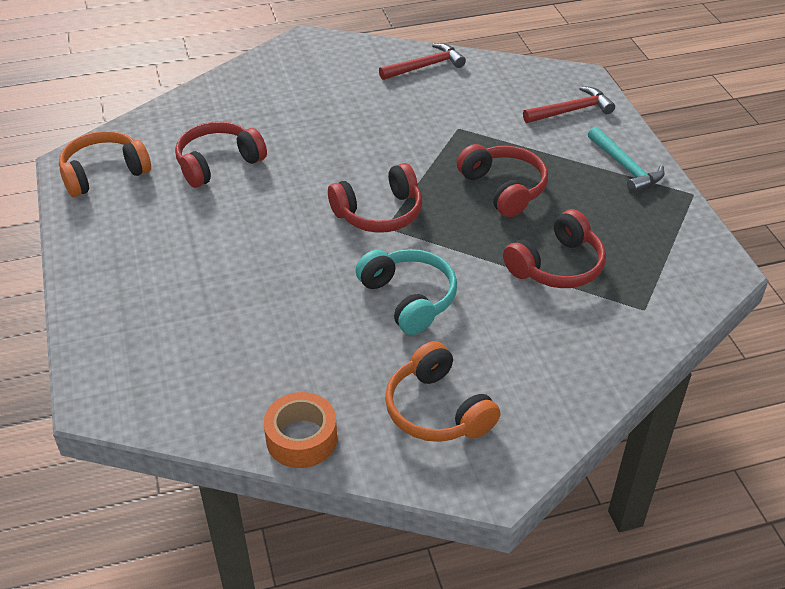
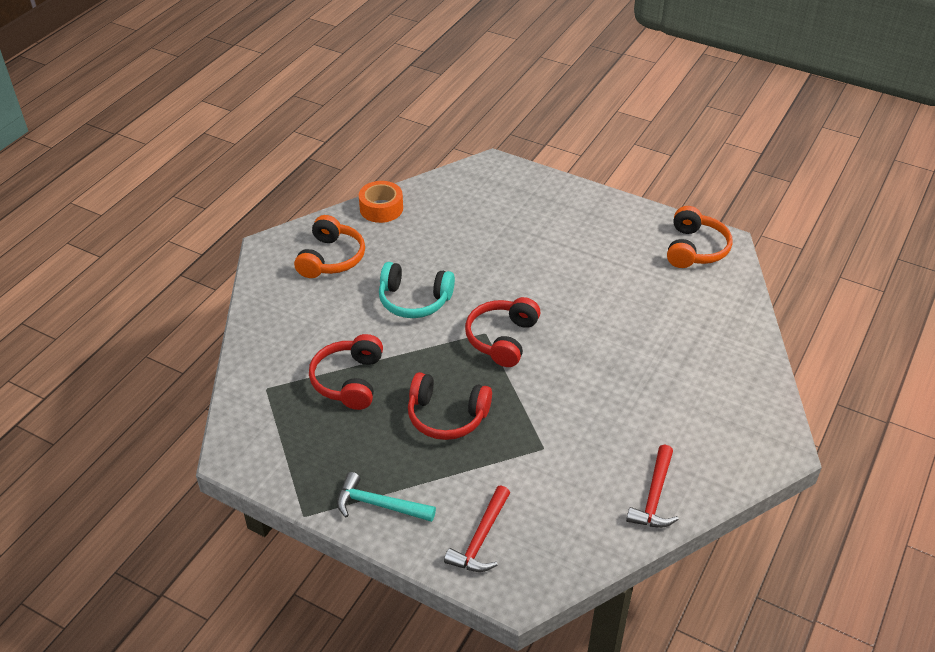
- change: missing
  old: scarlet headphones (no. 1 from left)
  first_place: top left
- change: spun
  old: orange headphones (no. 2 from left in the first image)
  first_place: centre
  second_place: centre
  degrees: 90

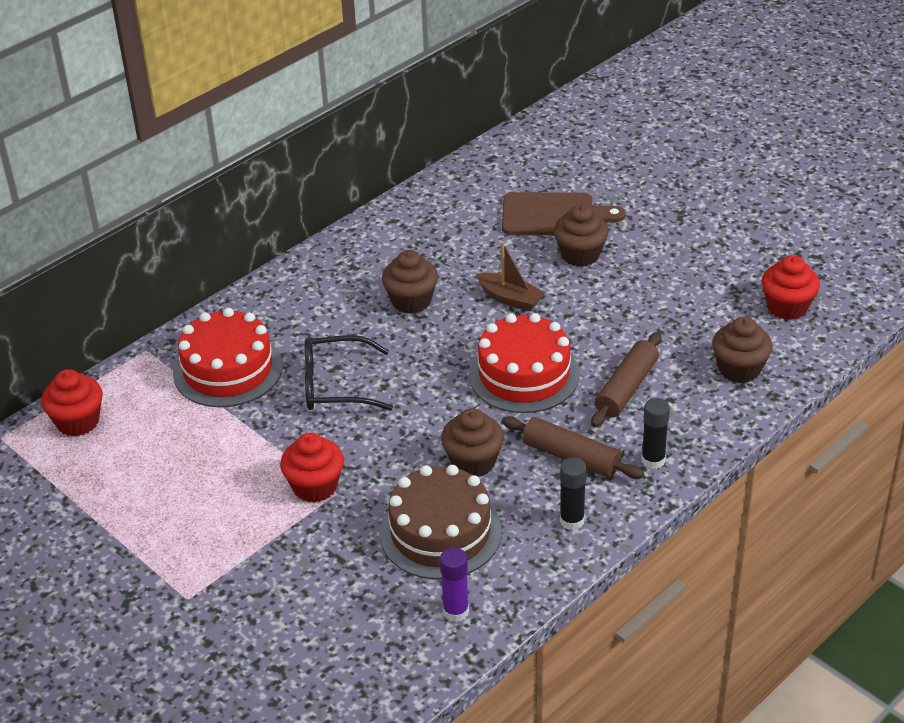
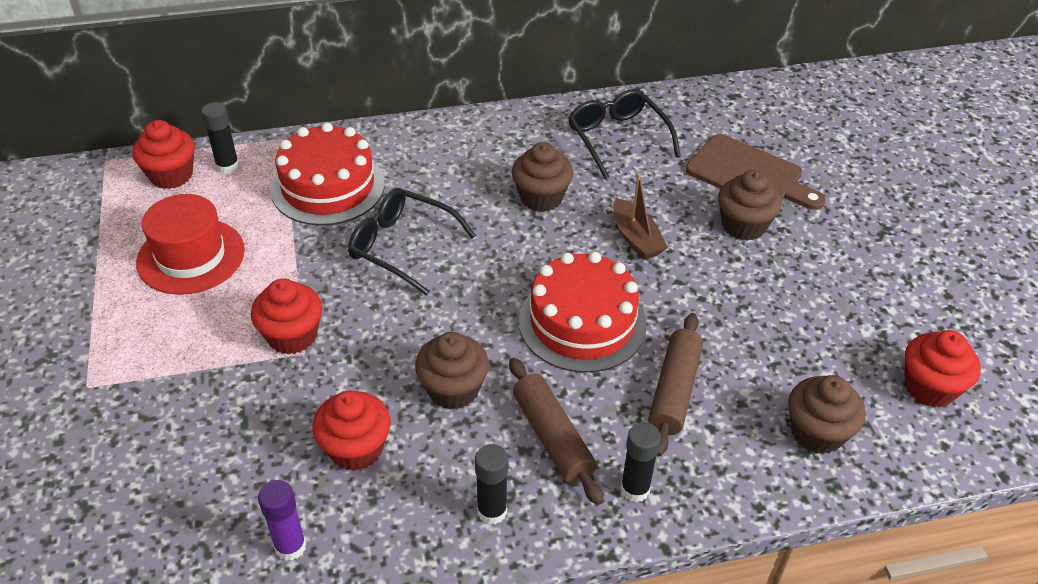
- change: exchanged
  old: russet layer cake
  new: scarlet fairy cake (no. 3 from left)
  first_place: bottom centre
  second_place: bottom centre
- change: spun
  old: russet rolling pin (no. 2 from left)
  first_place: middle right
  second_place: centre
  degrees: -45
- change: appeared
  new: scarlet tall hat
  second_place: middle left
- change: appeared
  new: black glue stick (no. 1 from left)
  second_place: top left
- change: appeared
  new: black eyeglasses (no. 2 from left)
  second_place: top centre

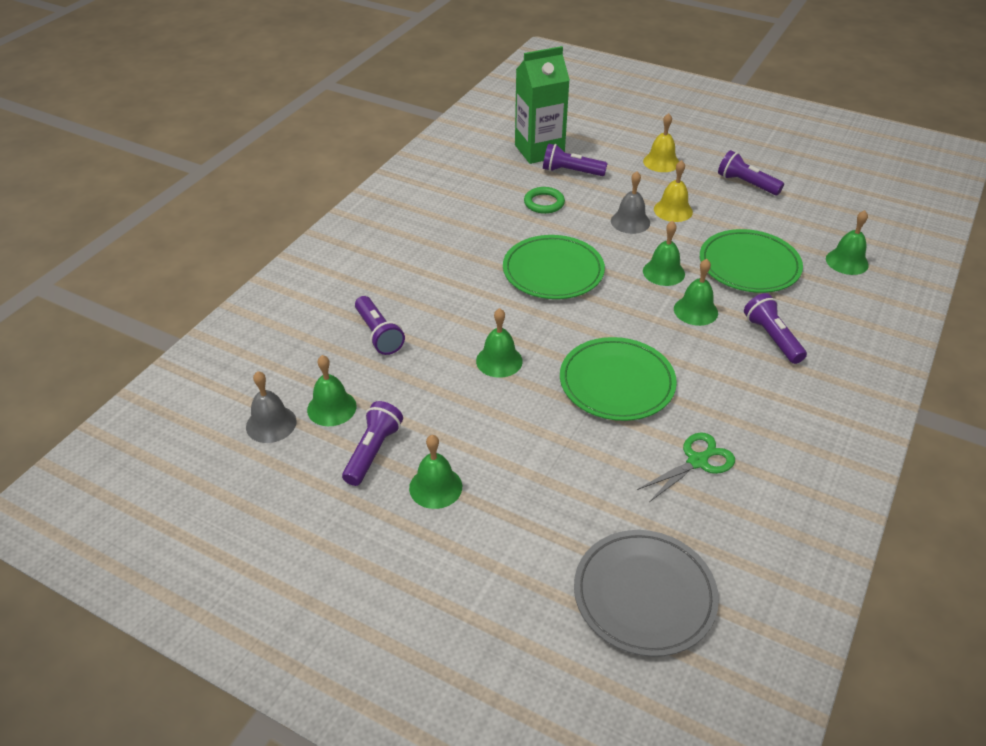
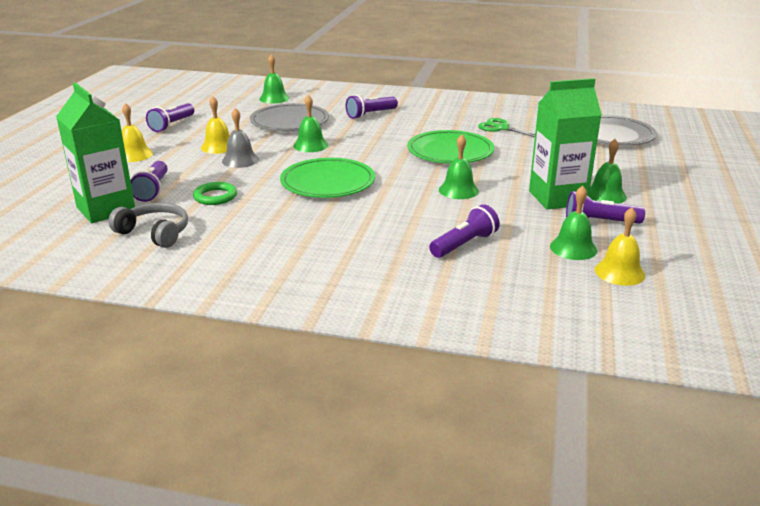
- change: colour
  old: gray bell (no. 1 from left)
  new: yellow bell (no. 3 from left)
  first_place: middle left
  second_place: middle right
- change: missing
  old: leaf-green bell (no. 5 from left)
  first_place: middle right
- change: colour
  old: leaf-green plate (no. 3 from left)
  new: gray plate (no. 1 from left)
  first_place: middle right
  second_place: top centre
- change: appeared
  new: gray headphones
  second_place: middle left
- change: appeared
  new: leaf-green carton (no. 2 from left)
  second_place: top right

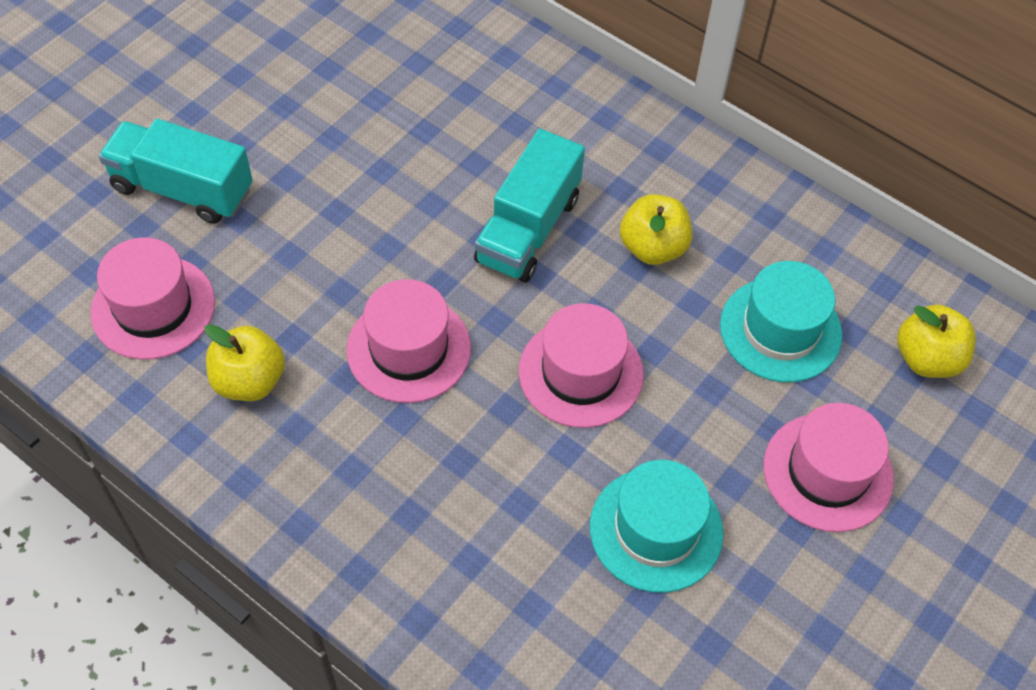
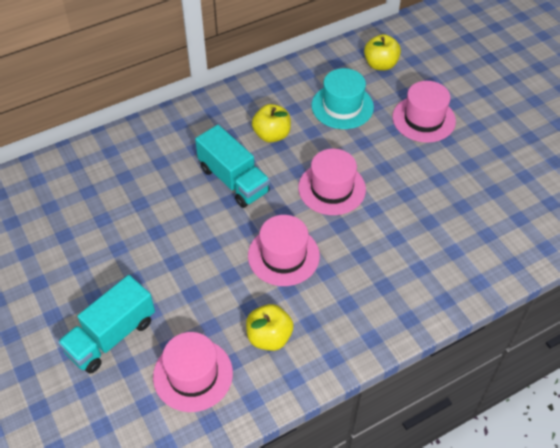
- change: missing
  old: teal tall hat (no. 1 from left)
  first_place: bottom centre

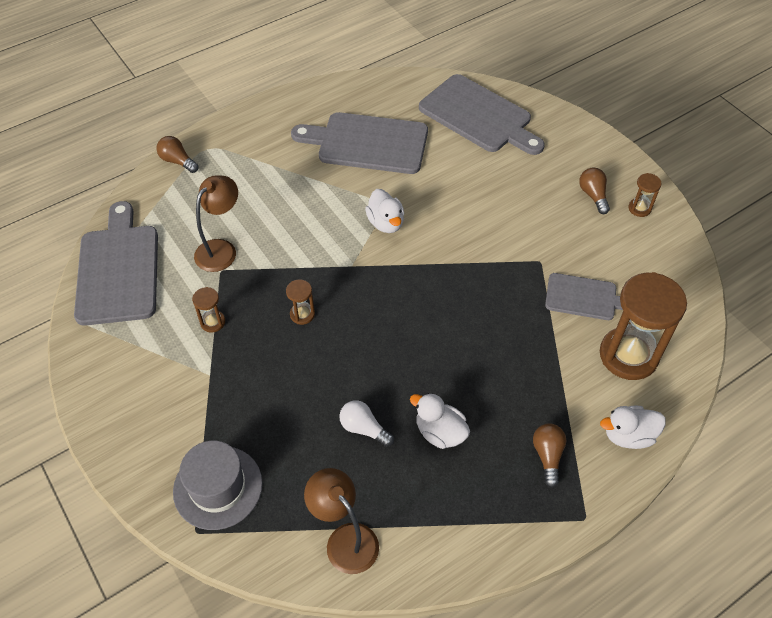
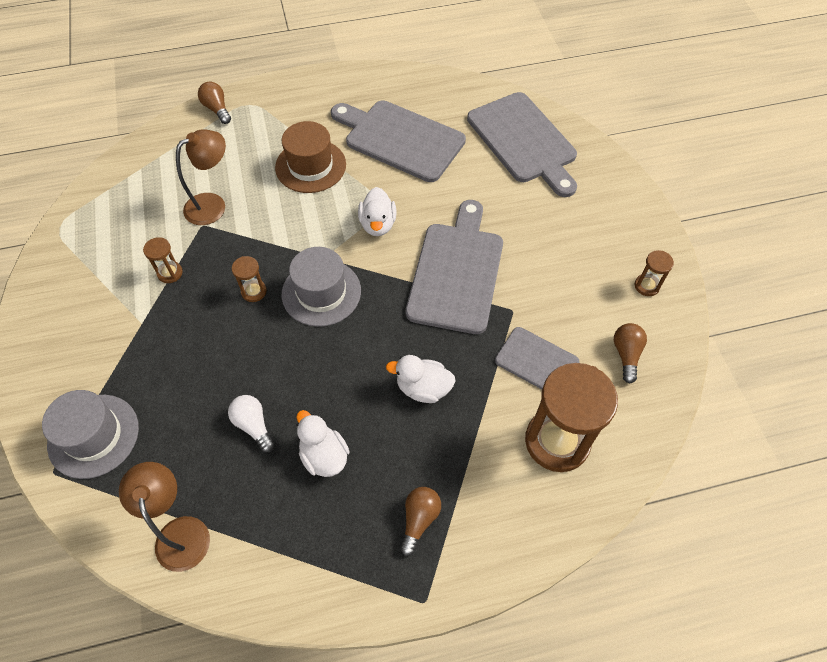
- change: relocated
  old: gray bread board (no. 1 from left in the first image)
  new: gray bread board (no. 2 from left)
  first_place: middle left
  second_place: centre
- change: relocated
  old: russet lightbulb (no. 3 from left)
  first_place: top right
  second_place: middle right
- change: relocated
  old: pure white rubber duck (no. 3 from left)
  first_place: bottom right
  second_place: centre
- change: appeared
  new: russet tall hat
  second_place: top centre
- change: appeared
  new: gray tall hat (no. 2 from left)
  second_place: centre

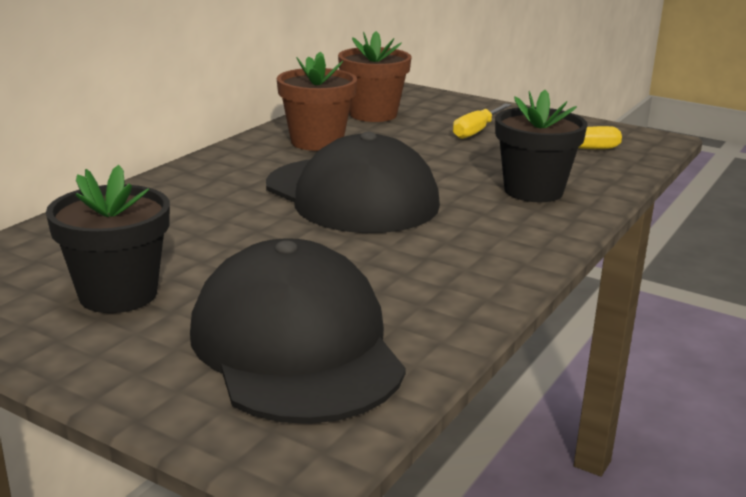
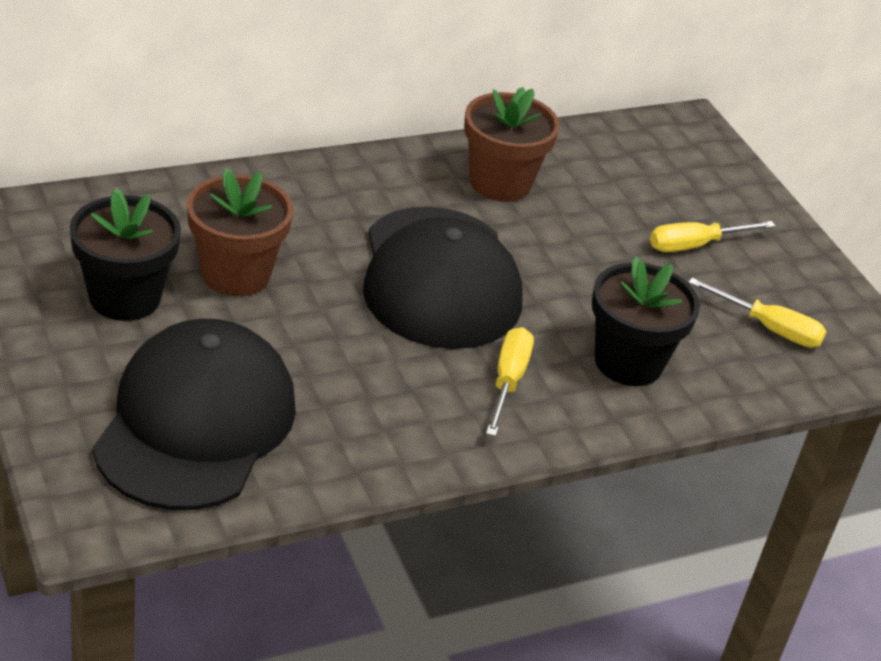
- change: relocated
  old: russet flower pot (no. 2 from left in the first image)
  new: russet flower pot (no. 1 from left)
  first_place: top centre
  second_place: middle left
- change: appeared
  new: yellow screwdriver (no. 1 from left)
  second_place: centre

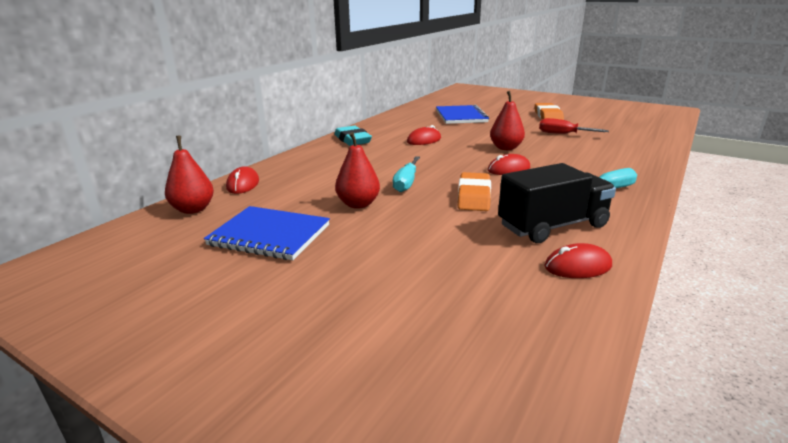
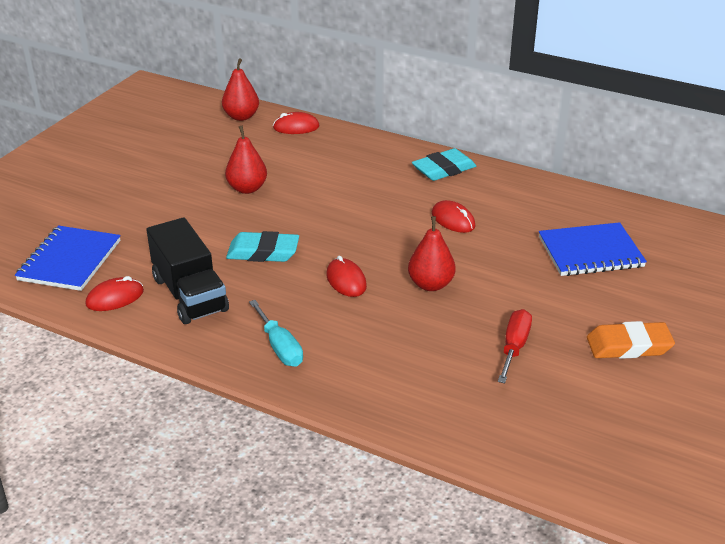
- change: relocated
  old: blue notepad (no. 1 from left)
  first_place: centre
  second_place: middle left
- change: missing
  old: teal screwdriver (no. 1 from left)
  first_place: centre
- change: colour
  old: orange eraser (no. 1 from left)
  new: teal eraser (no. 1 from left)
  first_place: centre
  second_place: centre
- change: spun
  old: scarlet computer mouse (no. 4 from left in the first image)
  first_place: middle right
  second_place: middle left
  degrees: 75

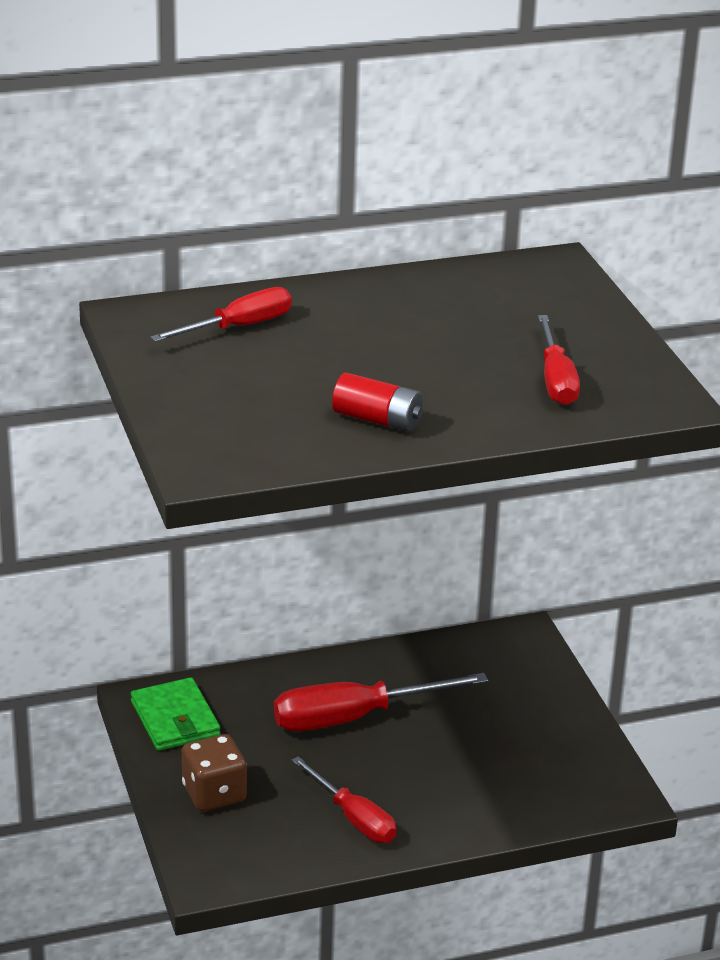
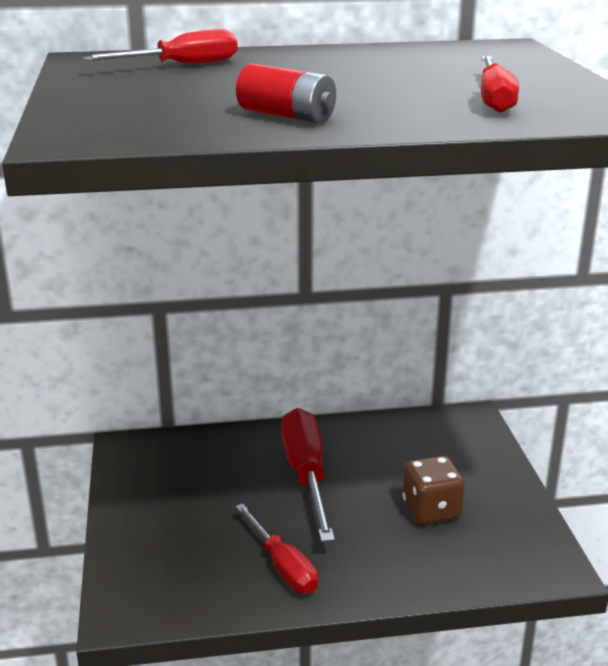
- change: missing
  old: leaf-green card wallet
  first_place: bottom left
- change: relocated
  old: russet game die
  first_place: bottom left
  second_place: bottom right
- change: spun
  old: scarlet screwdriver (no. 3 from left)
  first_place: bottom centre
  second_place: bottom centre
  degrees: 90

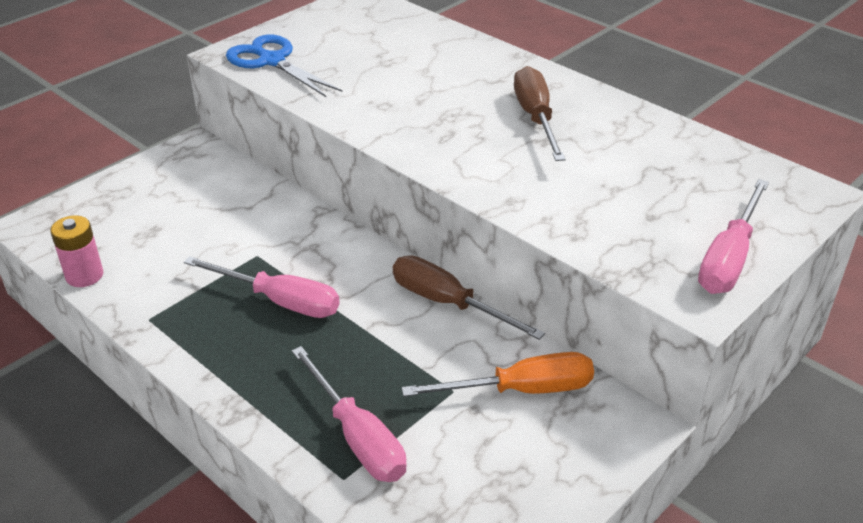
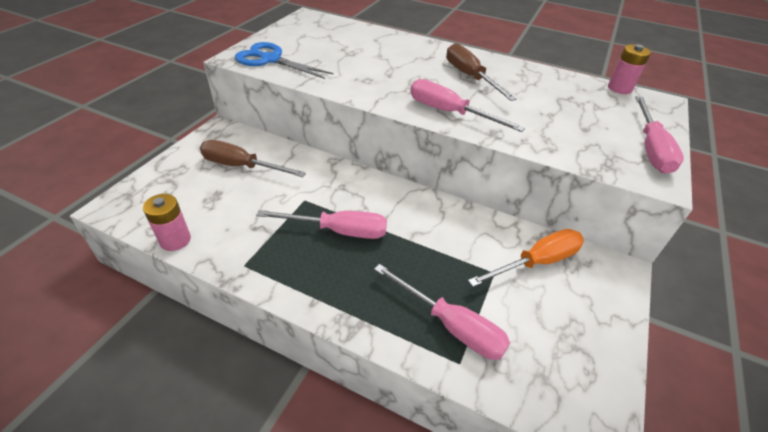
- change: relocated
  old: russet screwdriver (no. 1 from left)
  first_place: centre
  second_place: middle left
- change: appeared
  new: rosy screwdriver (no. 3 from left)
  second_place: top centre
- change: appeared
  new: rosy power cell (no. 2 from left)
  second_place: top right

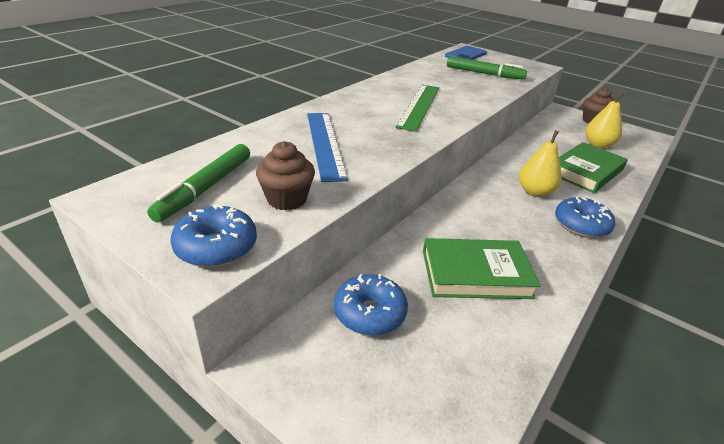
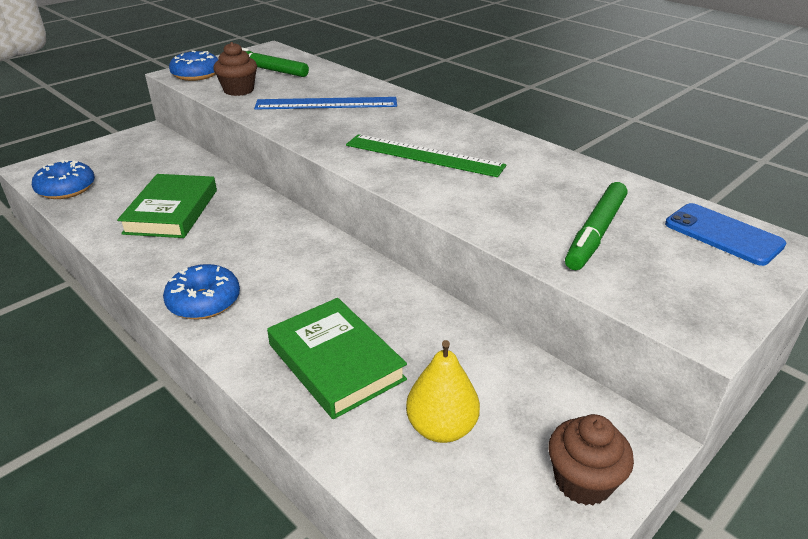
- change: relocated
  old: blue glazed donut (no. 2 from left in the first image)
  new: blue glazed donut (no. 1 from left)
  first_place: bottom centre
  second_place: top left
- change: missing
  old: yellow pear fruit (no. 1 from left)
  first_place: middle right

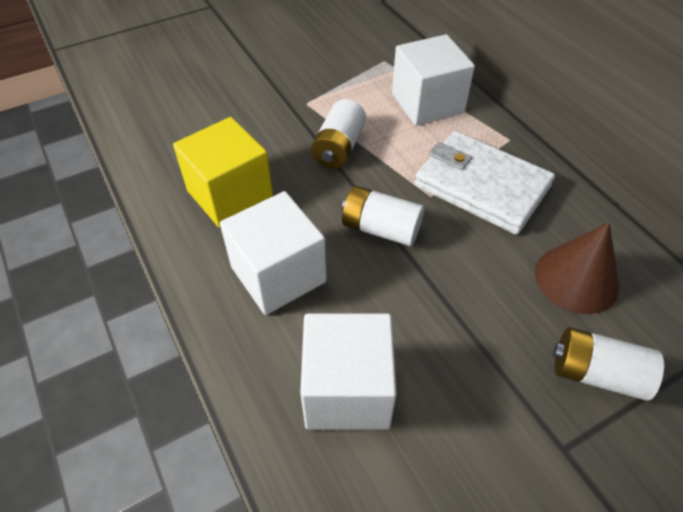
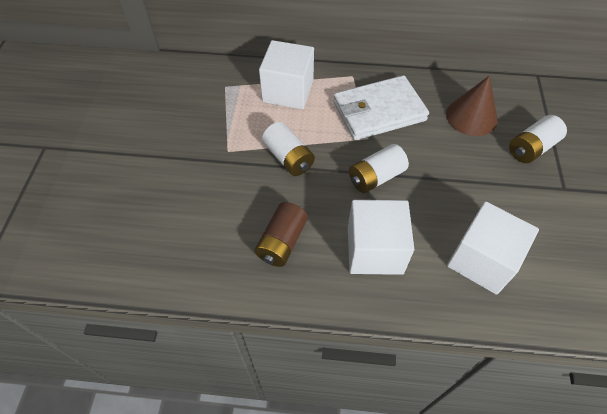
- change: exchanged
  old: yellow block
  new: russet power cell
  first_place: middle left
  second_place: centre

